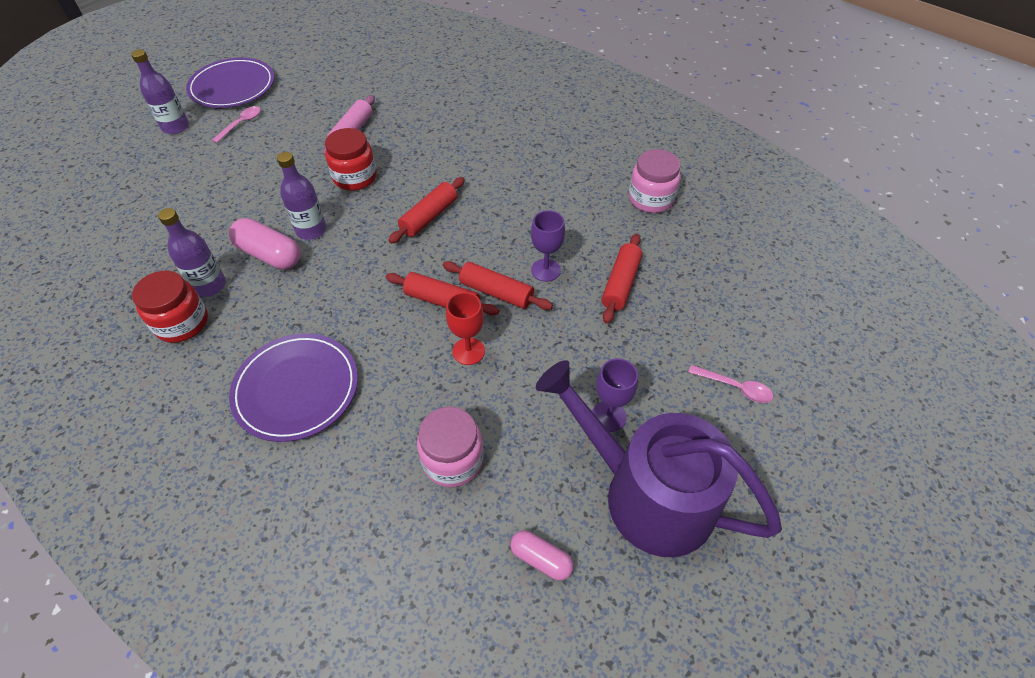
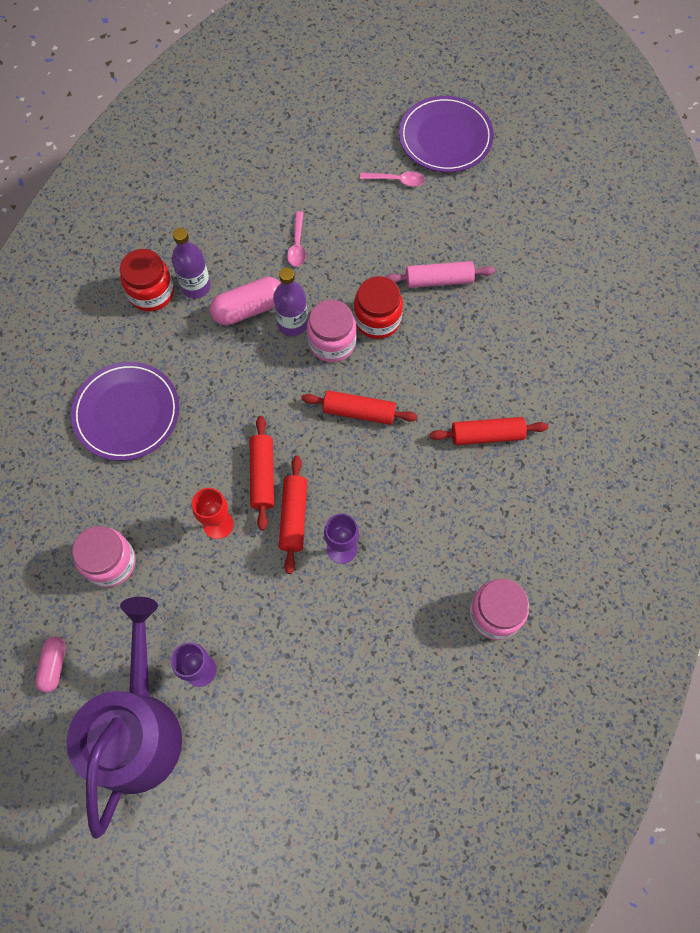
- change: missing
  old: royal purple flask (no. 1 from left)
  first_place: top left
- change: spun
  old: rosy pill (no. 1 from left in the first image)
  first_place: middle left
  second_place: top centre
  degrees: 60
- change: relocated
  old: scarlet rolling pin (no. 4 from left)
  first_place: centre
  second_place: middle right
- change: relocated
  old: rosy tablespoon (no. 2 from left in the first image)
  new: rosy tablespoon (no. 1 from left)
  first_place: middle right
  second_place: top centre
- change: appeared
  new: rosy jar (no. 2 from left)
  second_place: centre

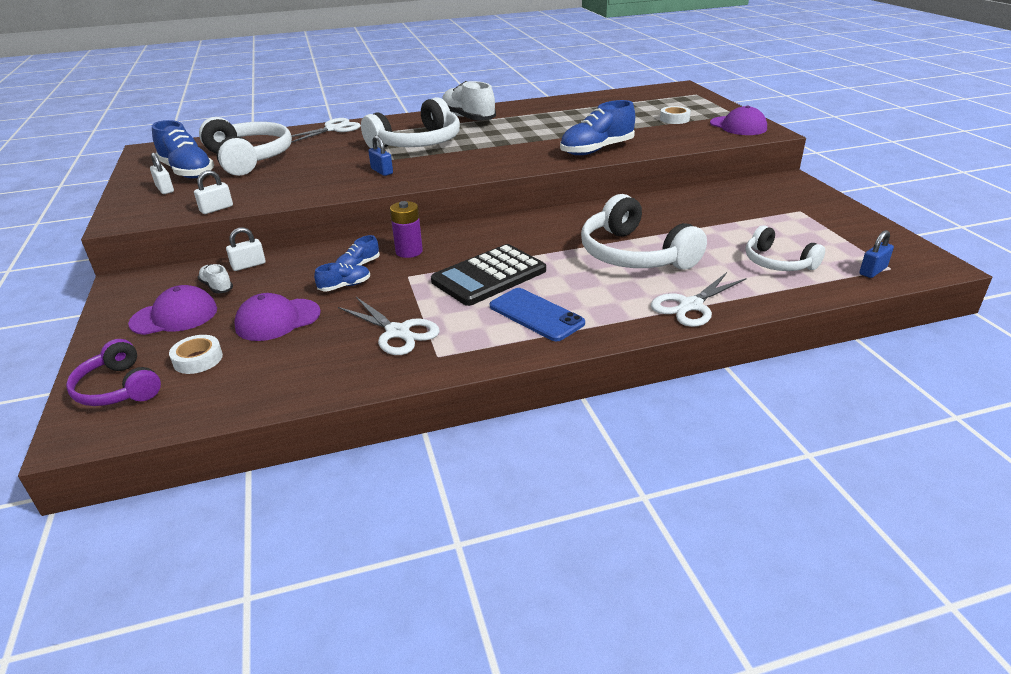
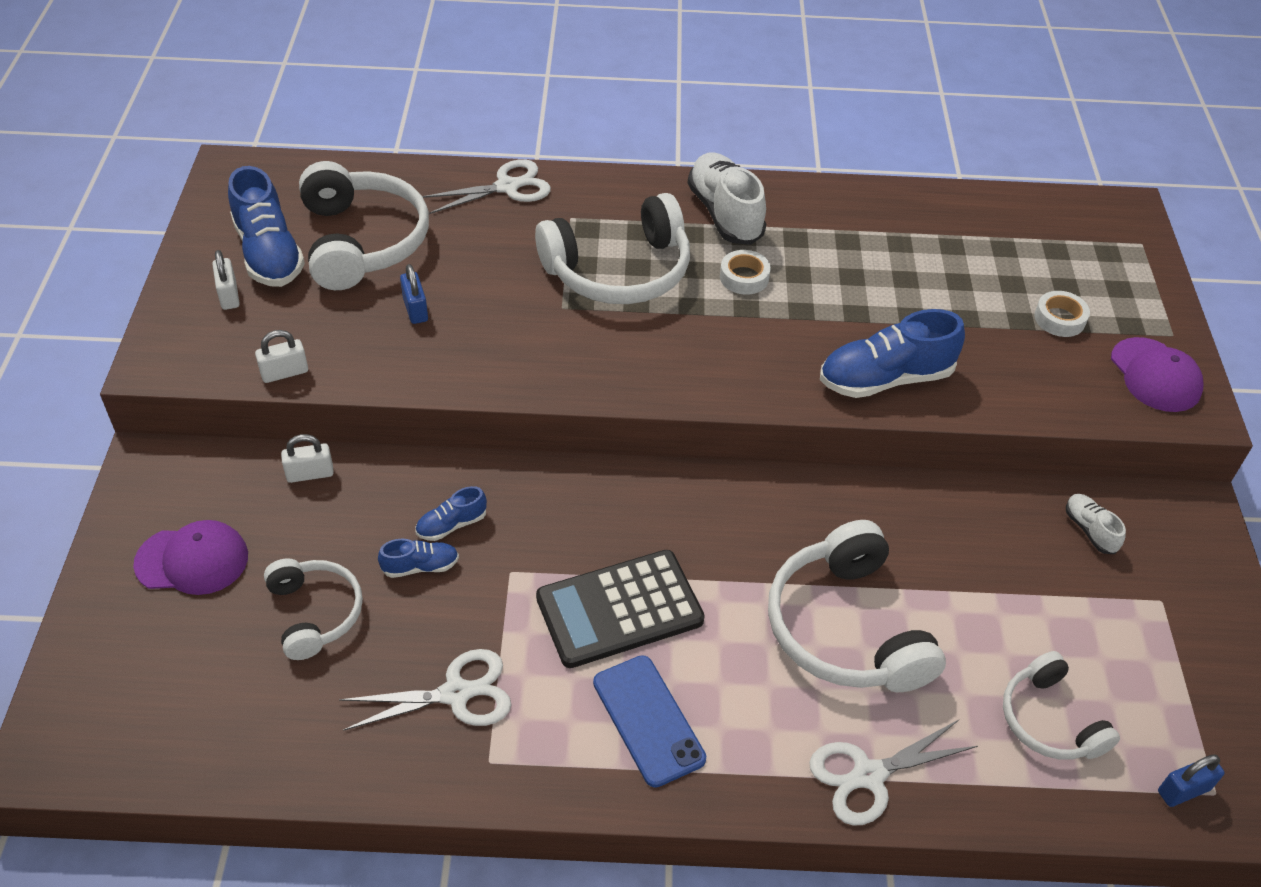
- change: missing
  old: royal purple headphones
  first_place: middle left
- change: relocated
  old: pure white sticky tape (no. 1 from left)
  first_place: middle left
  second_place: top centre
- change: relocated
  old: pure white lace-up shoe (no. 1 from left in the first image)
  new: pure white lace-up shoe (no. 2 from left)
  first_place: middle left
  second_place: middle right
- change: exchanged
  old: royal purple baseball cap (no. 2 from left)
  new: pure white headphones (no. 1 from left)
  first_place: middle left
  second_place: bottom left
- change: spun
  old: pure white shears (no. 2 from left in the first image)
  first_place: centre
  second_place: bottom centre
  degrees: -75
- change: relocated
  old: blue lock (no. 1 from left)
  first_place: top centre
  second_place: top left
- change: missing
  old: royal purple power cell
  first_place: centre

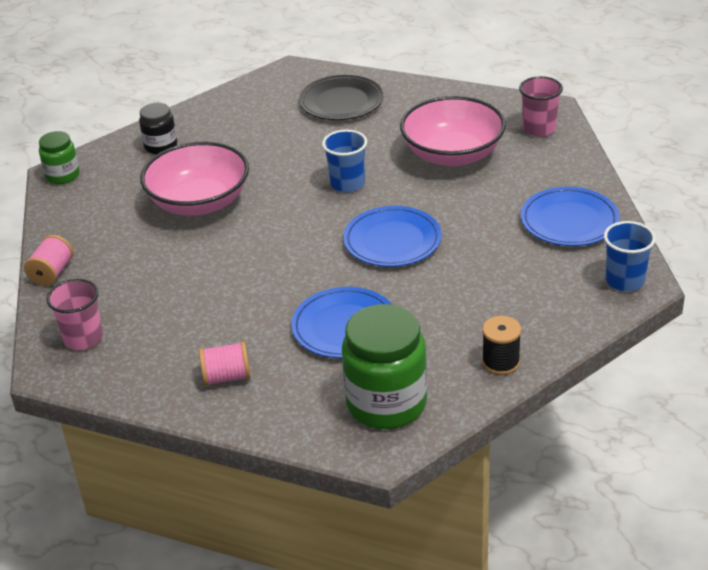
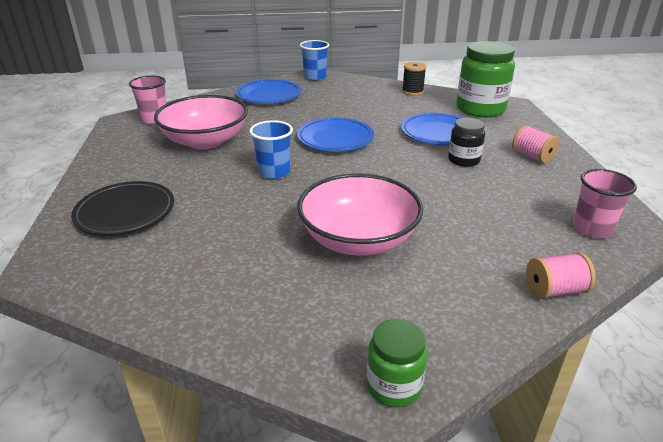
- change: relocated
  old: black jar
  first_place: top left
  second_place: top right

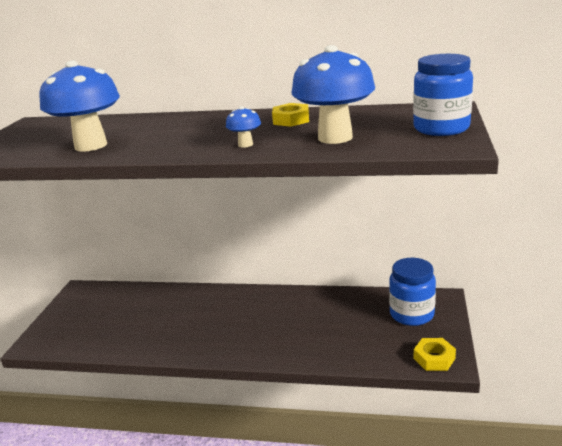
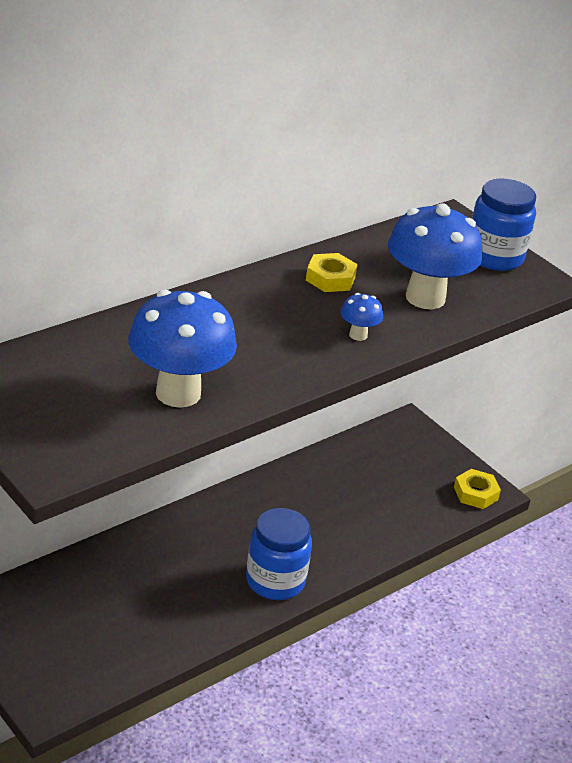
- change: relocated
  old: blue jar (no. 1 from left)
  first_place: middle right
  second_place: bottom centre

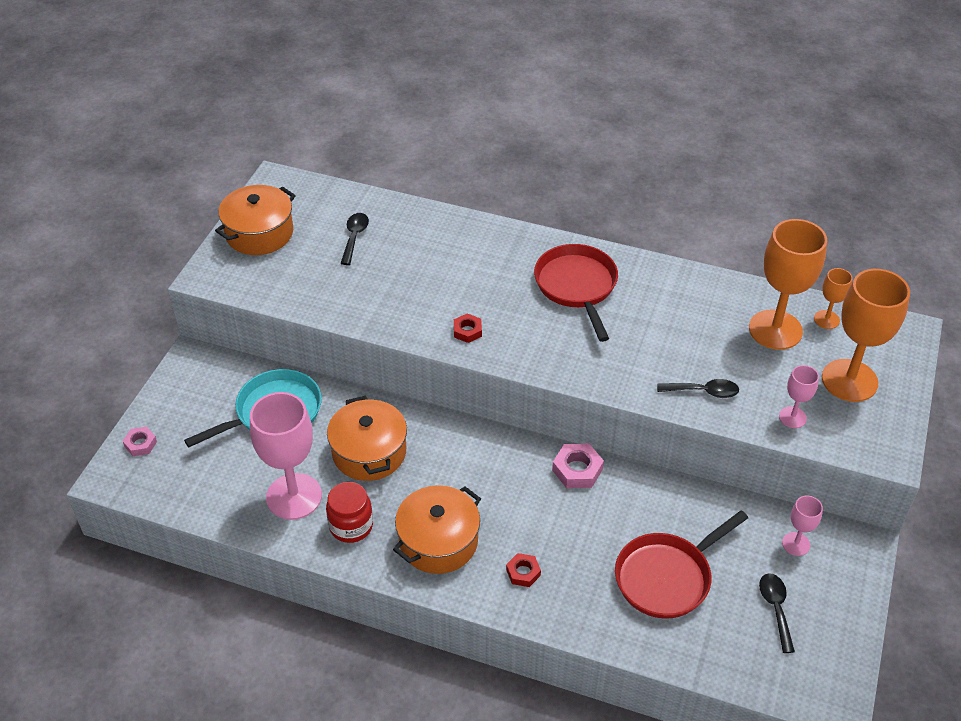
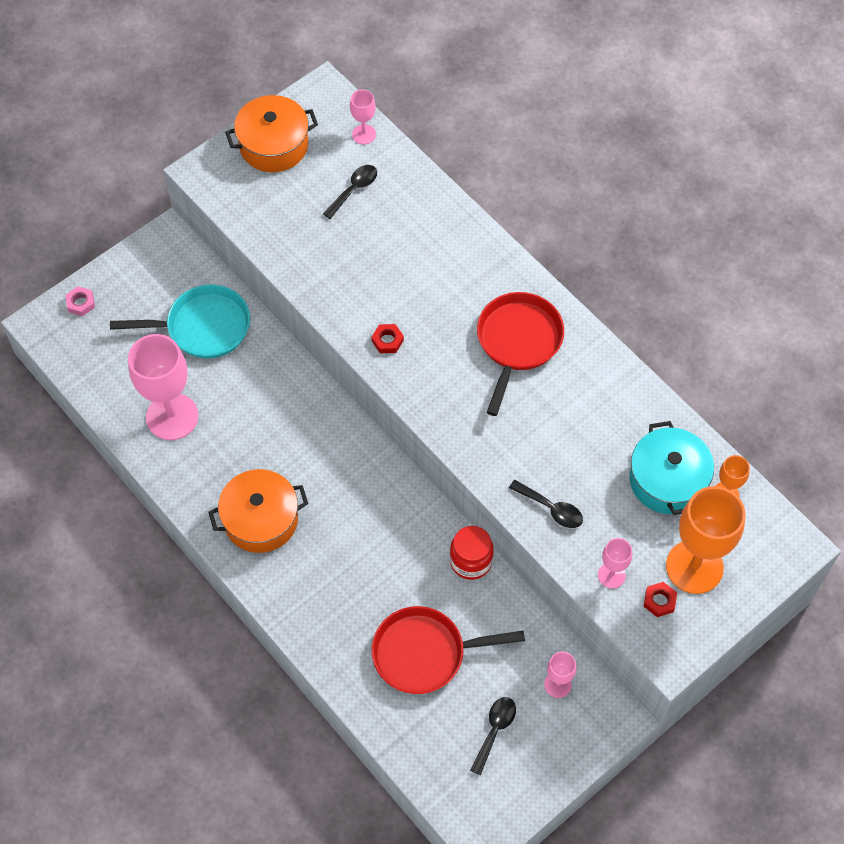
- change: relocated
  old: scarlet jar
  first_place: bottom centre
  second_place: centre
- change: missing
  old: orange pot (no. 2 from left)
  first_place: centre
- change: relocated
  old: scarlet hex nut (no. 2 from left)
  first_place: bottom centre
  second_place: bottom right
- change: missing
  old: rosy hex nut (no. 2 from left)
  first_place: centre
- change: exchanged
  old: orange wine glass (no. 1 from left)
  new: teal pot
  first_place: middle right
  second_place: middle right
- change: appeared
  new: rosy wine glass (no. 2 from left)
  second_place: top centre

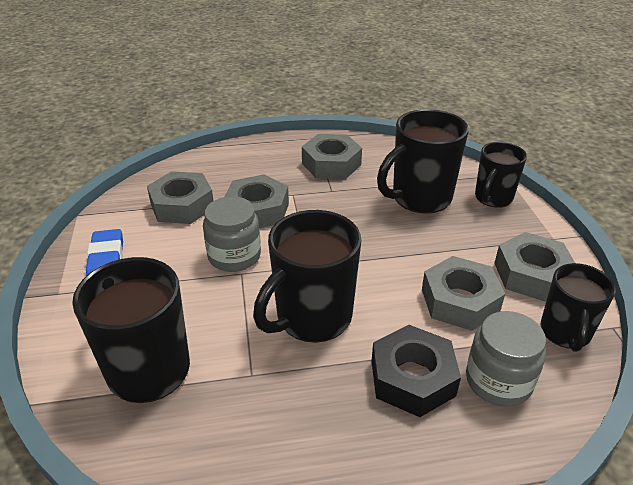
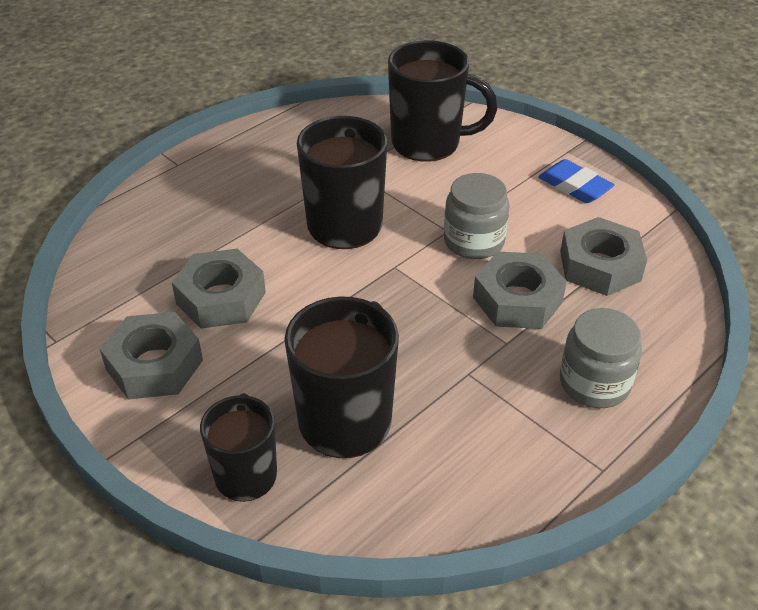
- change: missing
  old: gray hex nut (no. 3 from left)
  first_place: top centre
- change: missing
  old: black hex nut
  first_place: bottom centre
- change: relocated
  old: gray jar (no. 2 from left)
  first_place: bottom right
  second_place: middle right
- change: missing
  old: black tea mug (no. 5 from left)
  first_place: middle right

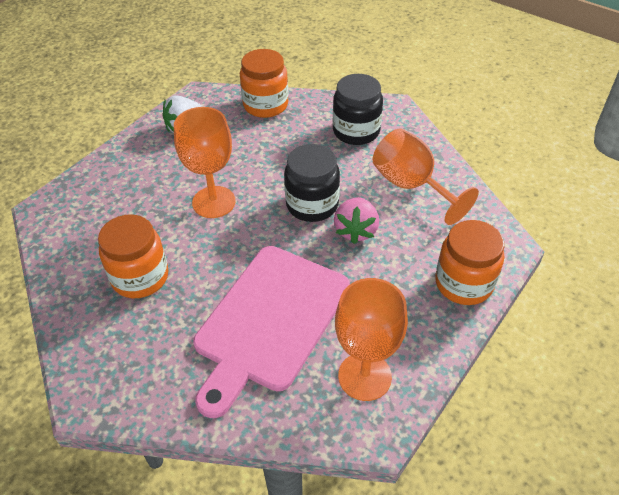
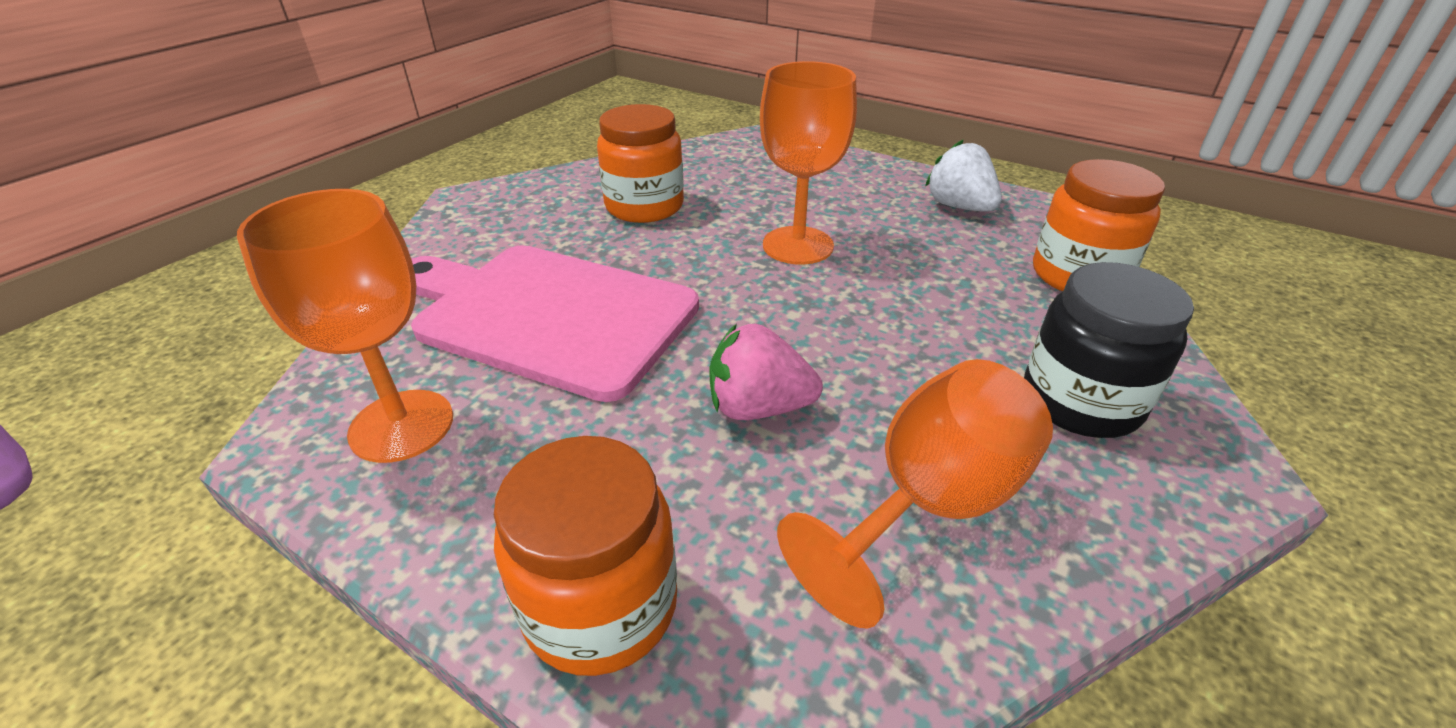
- change: missing
  old: black jar (no. 1 from left)
  first_place: centre

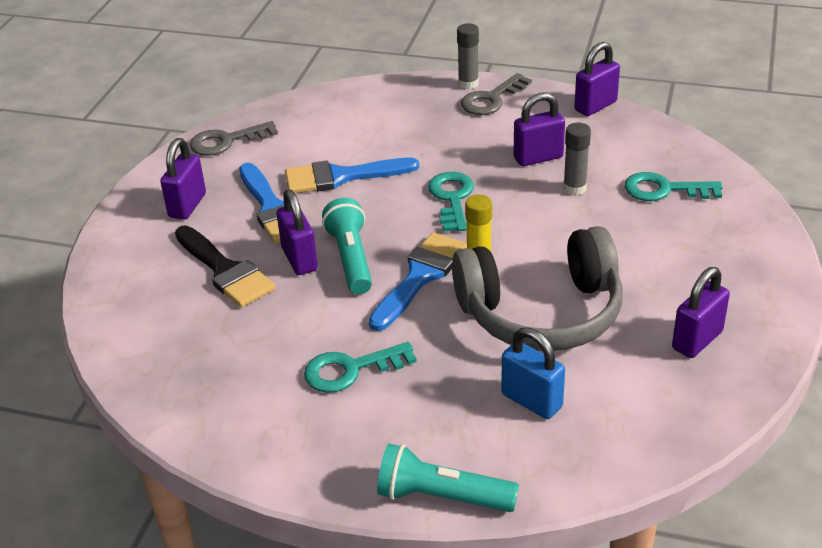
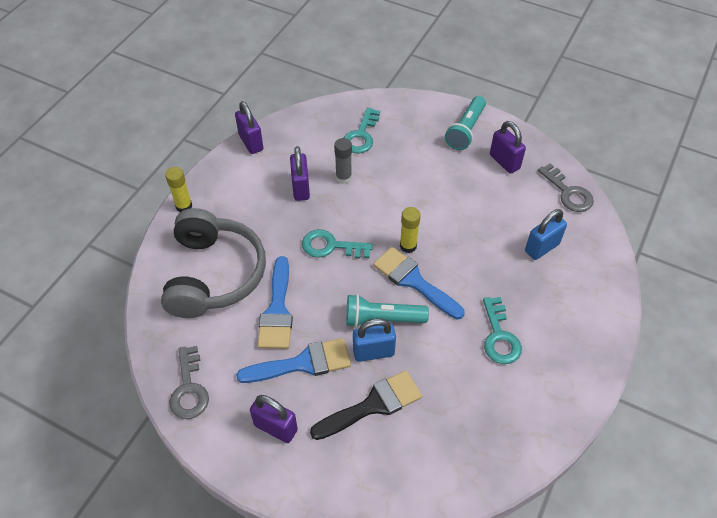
- change: colour
  old: royal purple lock (no. 2 from left)
  new: blue lock (no. 1 from left)
  first_place: centre
  second_place: centre
- change: relocated
  old: teal pocket torch (no. 2 from left)
  first_place: bottom centre
  second_place: top centre
- change: relocated
  old: gray headphones
  first_place: centre
  second_place: middle left
- change: colour
  old: gray glue stick (no. 1 from left)
  new: yellow glue stick (no. 1 from left)
  first_place: top centre
  second_place: middle left
- change: relocated
  old: gray latchkey (no. 2 from left)
  first_place: top centre
  second_place: middle right

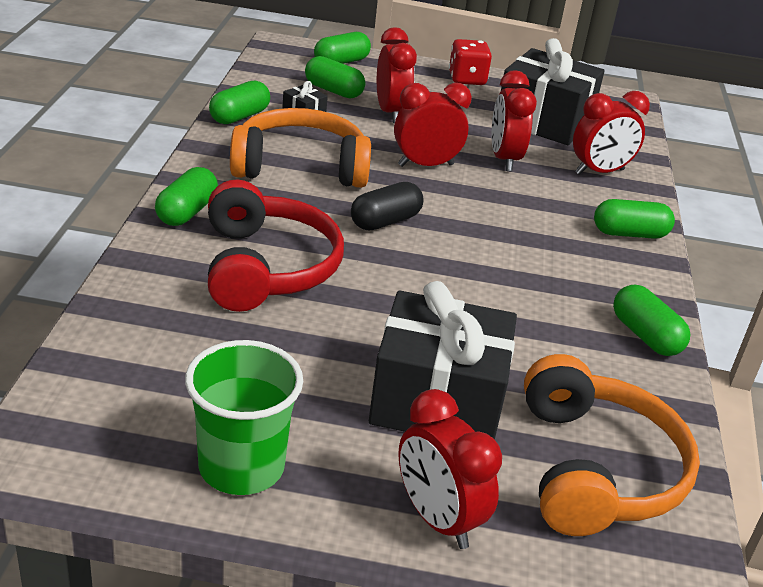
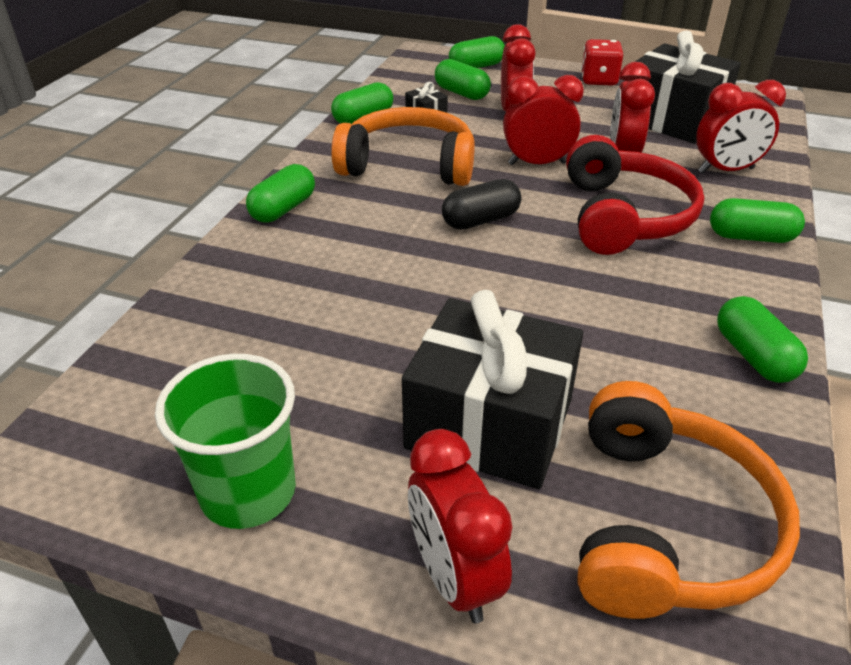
- change: relocated
  old: scarlet headphones
  first_place: centre
  second_place: top right

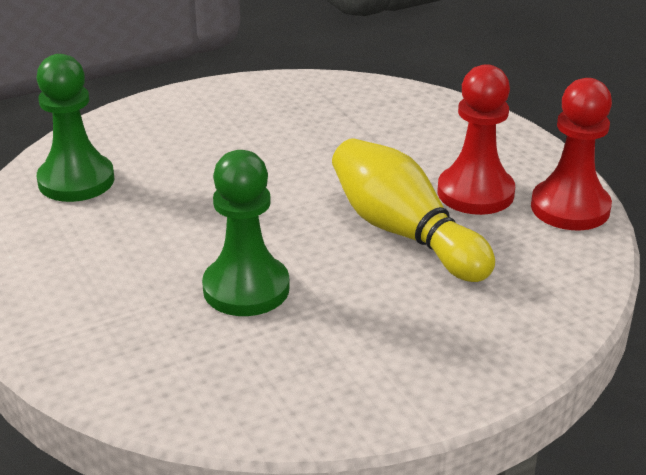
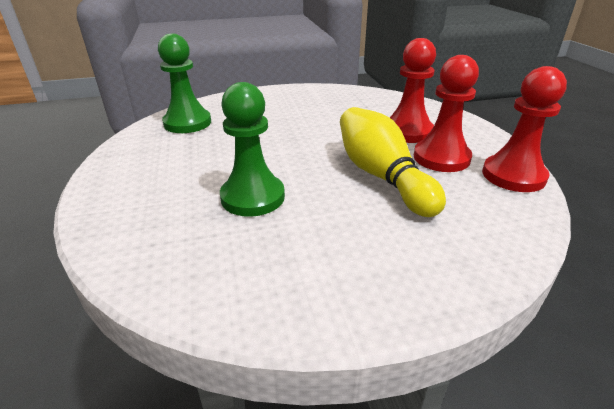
- change: appeared
  new: scarlet chess pawn (no. 1 from left)
  second_place: top right

